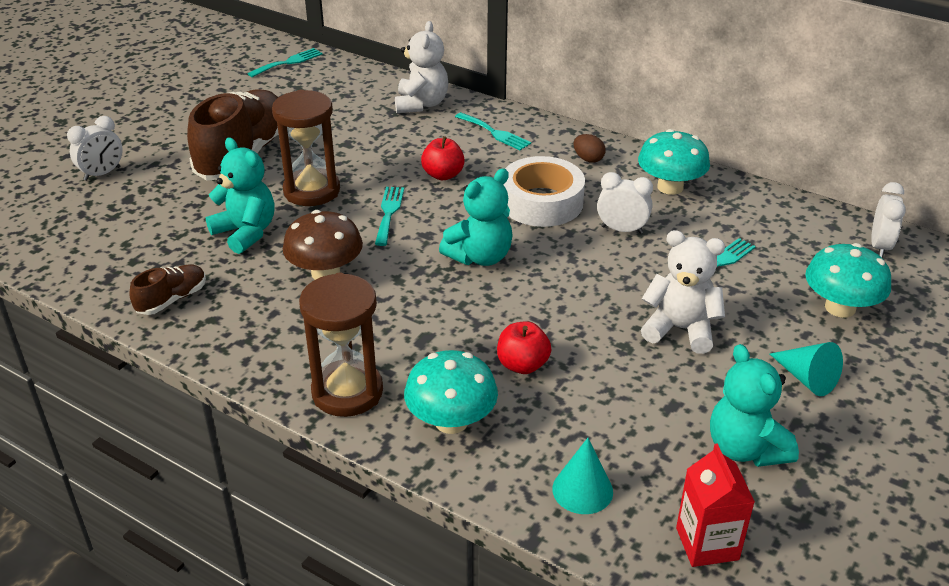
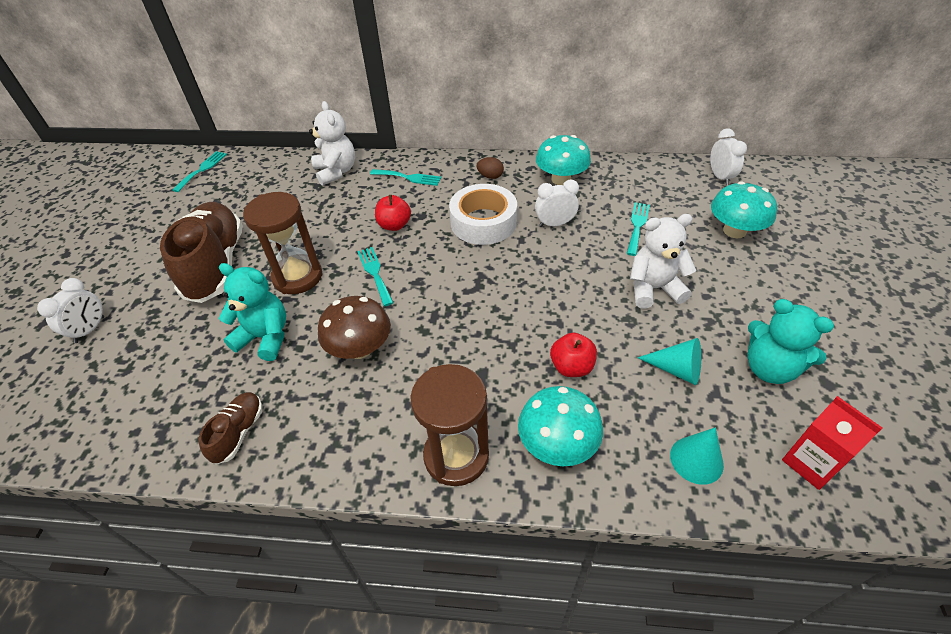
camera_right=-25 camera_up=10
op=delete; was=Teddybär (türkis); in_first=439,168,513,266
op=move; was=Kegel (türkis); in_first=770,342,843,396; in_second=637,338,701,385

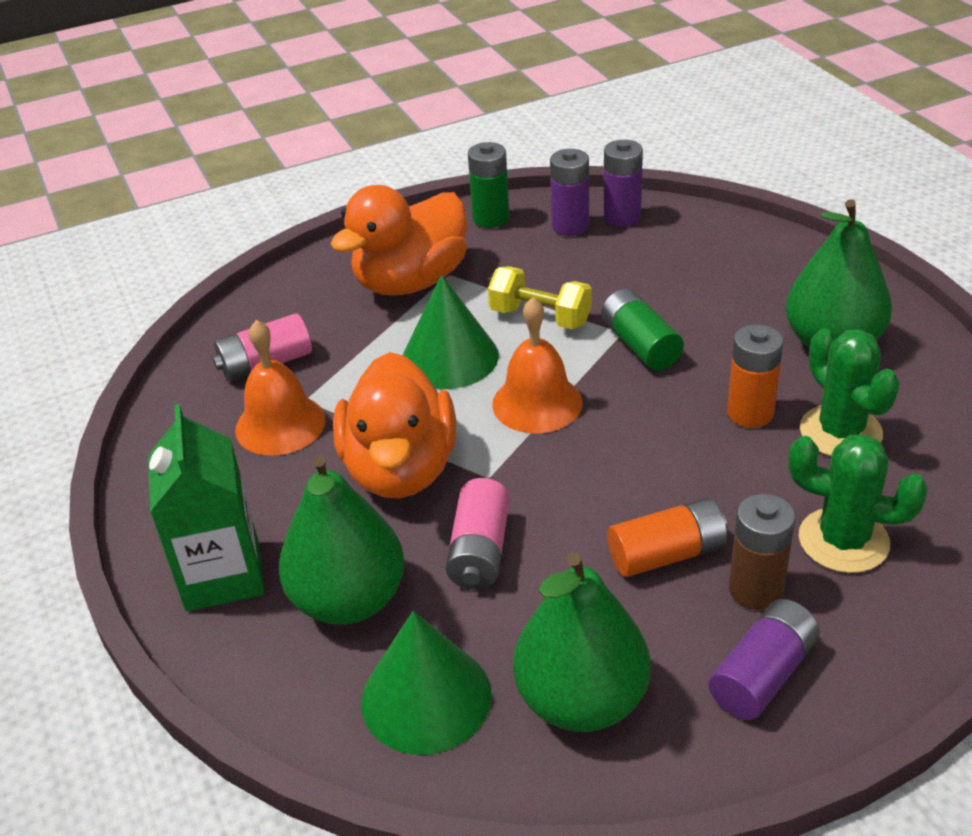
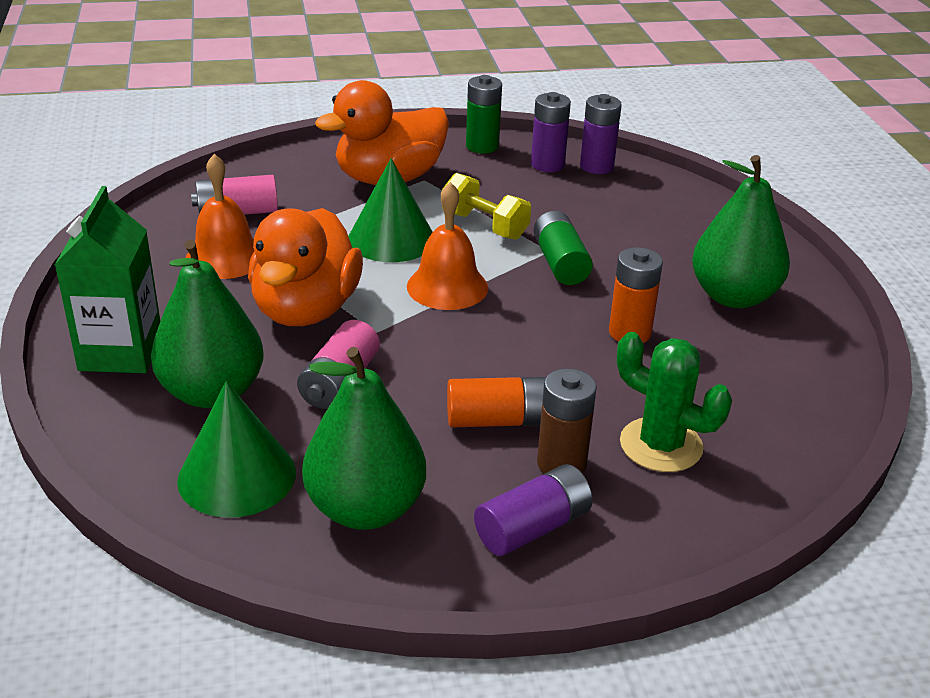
camera_right=10 camera_up=-5
op=delete; was=Kaktus (grün); in_first=800,329,900,456

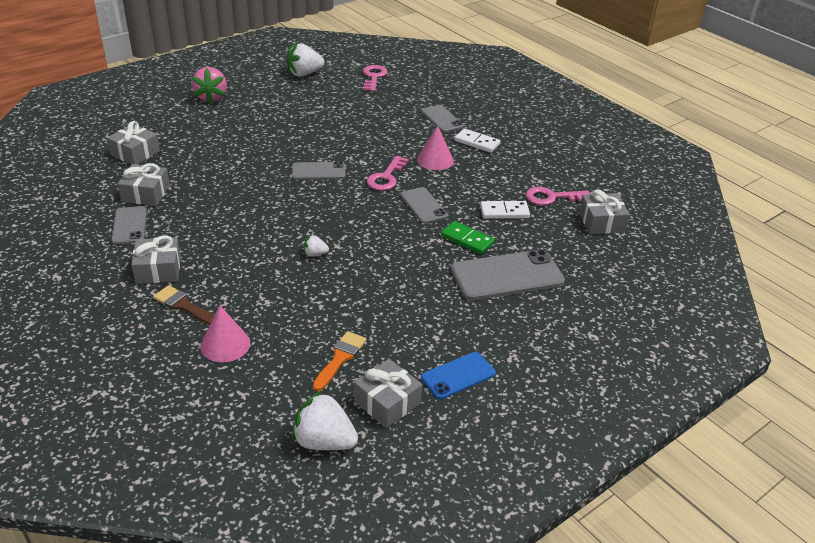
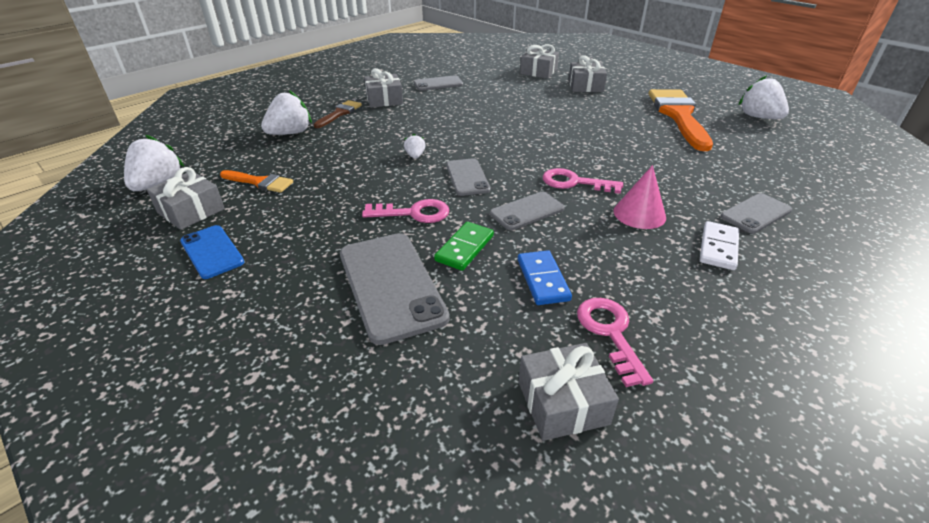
camera_right=85 camera_up=0
op=delete; was=Erdbeere (rosa); in_first=192,67,227,104
op=insert; now=Pinsel (orange); in_second=649,89,713,151
op=move; was=Geschenk (grau); in_first=117,163,170,206; in_second=569,56,607,92
op=move; was=Handy (grau); in_first=292,162,346,180; in_second=446,158,491,196
op=move; was=Schlüssel (rosa); in_first=363,65,387,91; in_second=362,199,449,223
op=replace; was=Kegel (rosa); now=Erdbeere (weiß); in_first=200,306,250,362; in_second=261,90,312,135
op=recolor; was=Dominostein (weiß); now=Dominostein (blau); in_first=480,201,530,219; in_second=518,250,572,305

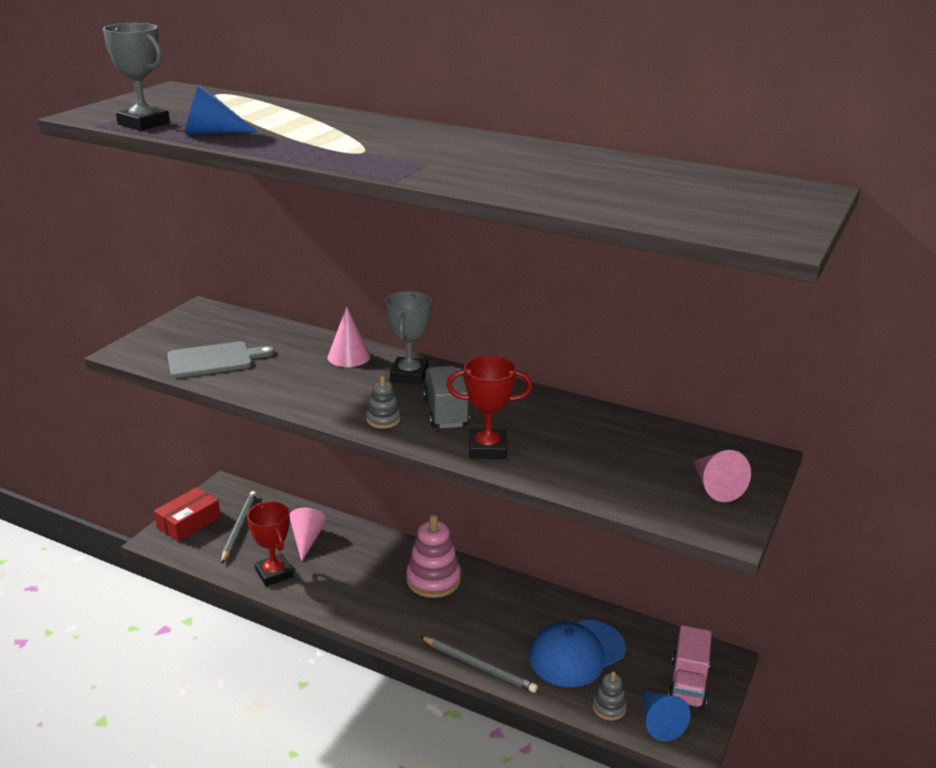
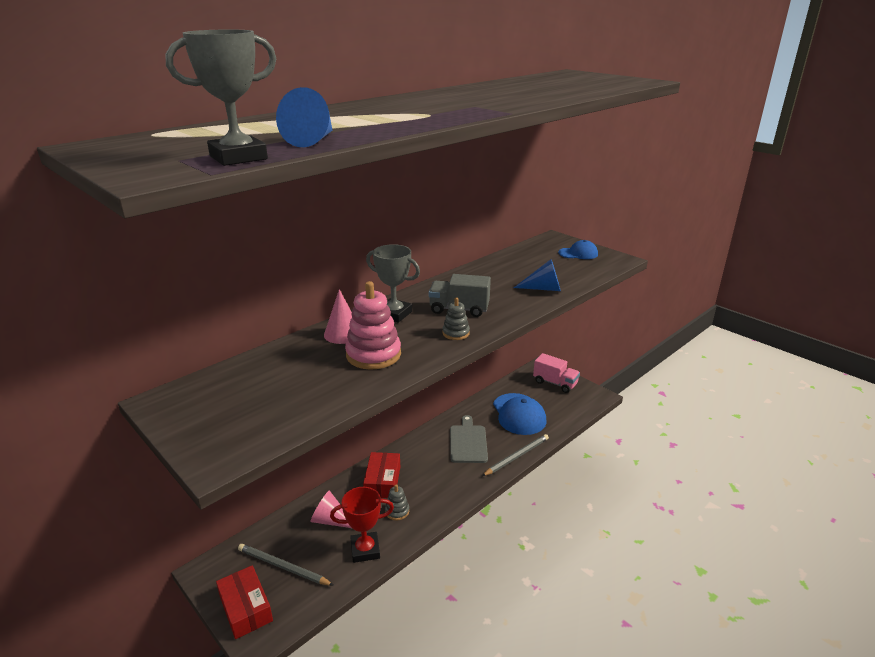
camera_right=-70 camera_up=0
op=delete; was=Pokal (rot); in_first=447,355,533,459
op=insert; now=Schachtel (rot); in_second=363,452,400,498
op=move; was=Schneidebrett (grau); in_first=167,341,274,378; in_second=450,415,488,463
op=move; was=Stapelspielzeug (rosa); in_first=406,514,461,598; in_second=345,281,401,370
op=move; was=Stapelspielzeug (grau); in_first=593,671,627,720; in_second=385,484,409,521
op=move; was=Kegel (blau); in_first=642,691,690,741; in_second=514,259,561,291
op=replace; was=Kegel (rosa); now=Kappe (blau); in_first=693,450,751,502; in_second=558,240,598,259

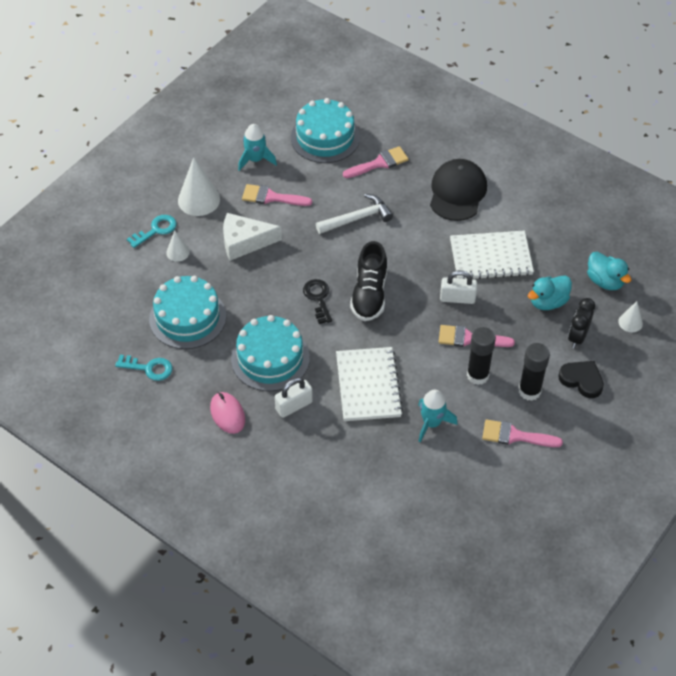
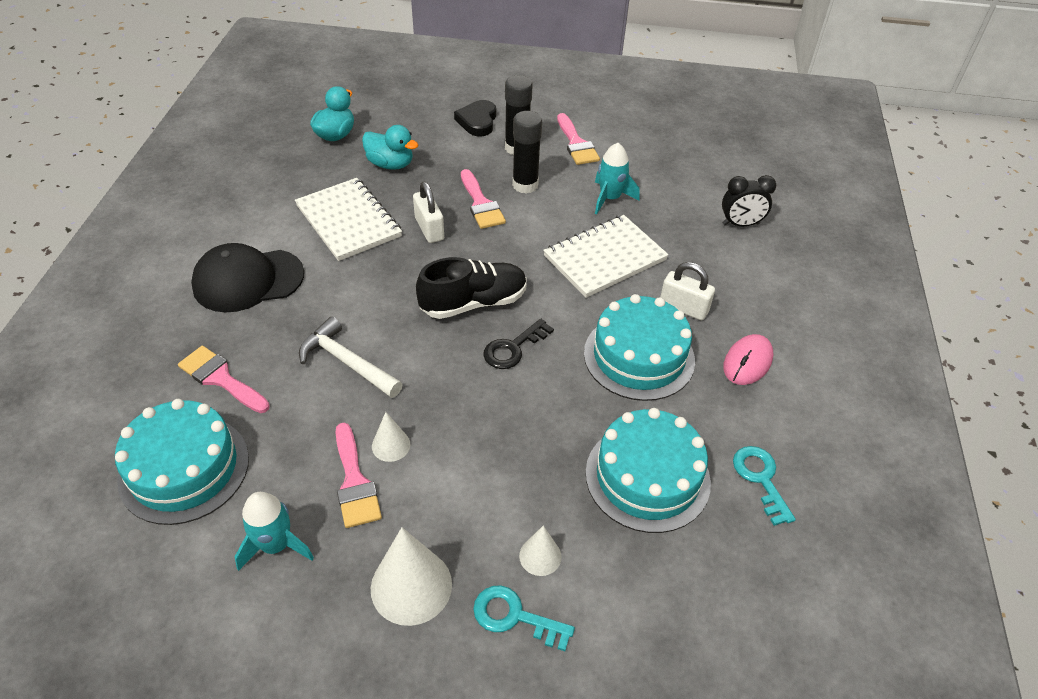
camera_right=-120 camera_up=-5
op=delete; was=Käse (weiß); in_first=223,213,282,261
op=move; was=Wecker (schwarz); in_first=568,298,595,348; in_second=722,175,776,226
op=move; was=Kegel (weiß); in_first=618,301,643,332; in_second=372,412,411,462

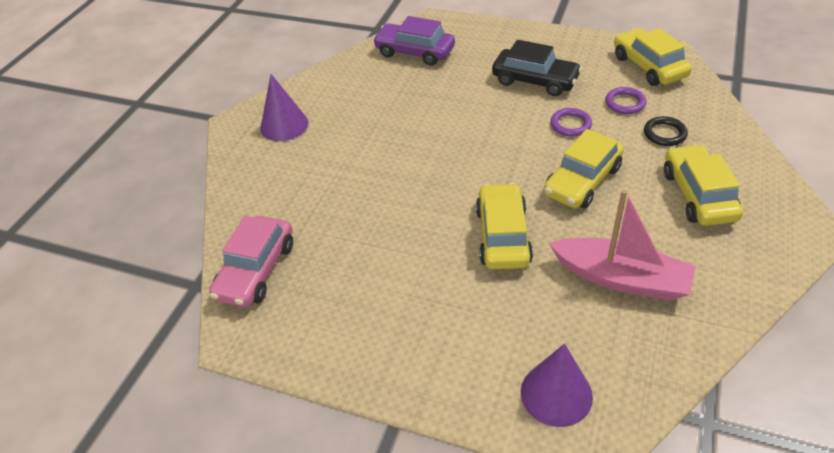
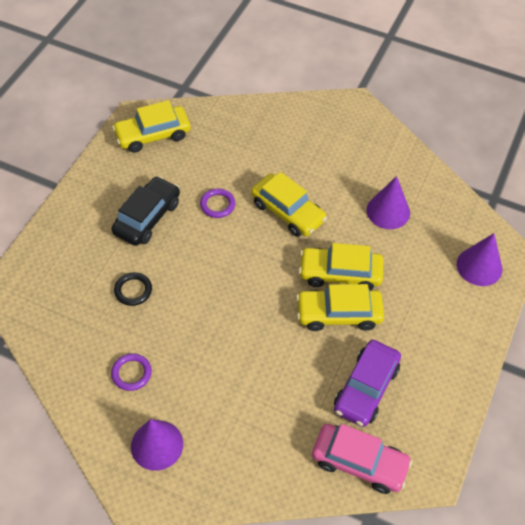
camera_right=-90 camera_up=10
op=move; was=Auto (lila); in_first=373,16,455,66; in_second=334,340,401,427
op=move; was=Ring (lila); in_first=605,87,647,114; in_second=111,353,152,391
op=move; was=Ring (schwarz); in_first=644,116,688,146; in_second=114,272,152,306
op=move; was=Auto (gelb); in_first=664,144,743,226; in_second=296,284,384,331
op=replace; was=Boot (rosa); now=Kegel (lila); in_first=549,190,696,301; in_second=366,176,410,229

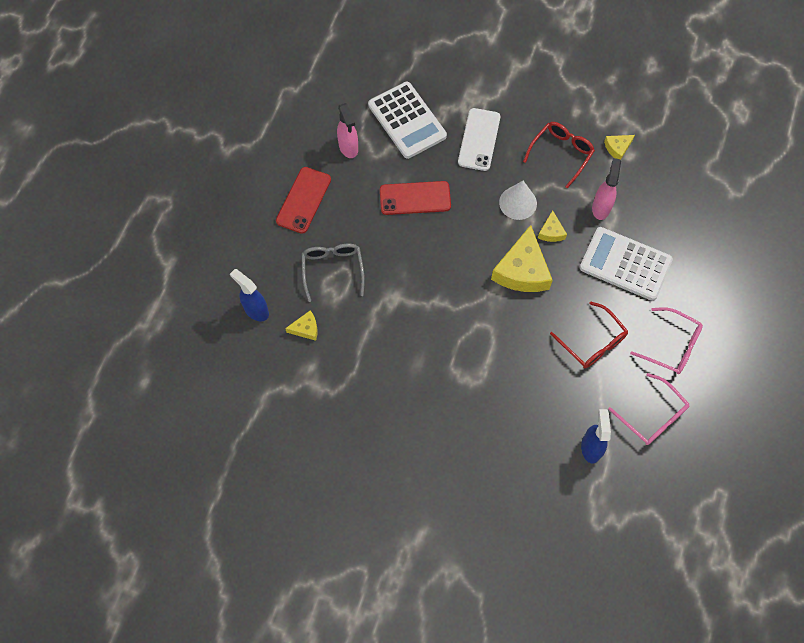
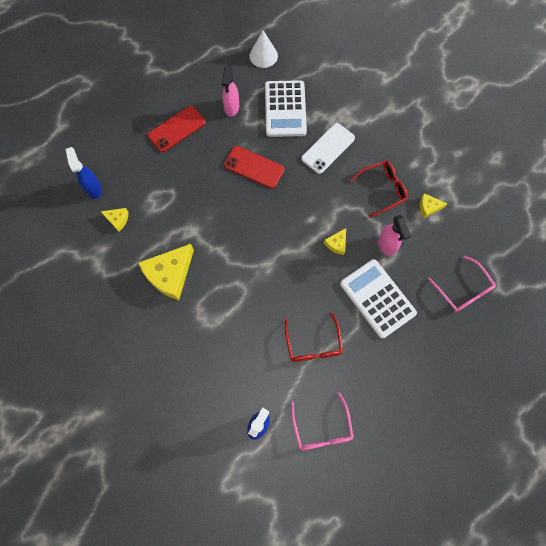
camera_right=30 camera_up=5
op=delete; was=Brille (grau); in_first=302,244,365,302
op=move; was=Käse (gelb); in_first=491,225,553,292; in_second=138,244,194,300
op=move; was=Kegel (weiß); in_first=499,181,537,220; in_second=249,30,278,68
op=move; was=Brille (rosa); in_first=630,307,703,374; in_second=428,256,496,312
op=rotate; was=Sprühflasche (rosa); in_first=592,158,621,220; in_second=378,215,411,256; clockwise=120

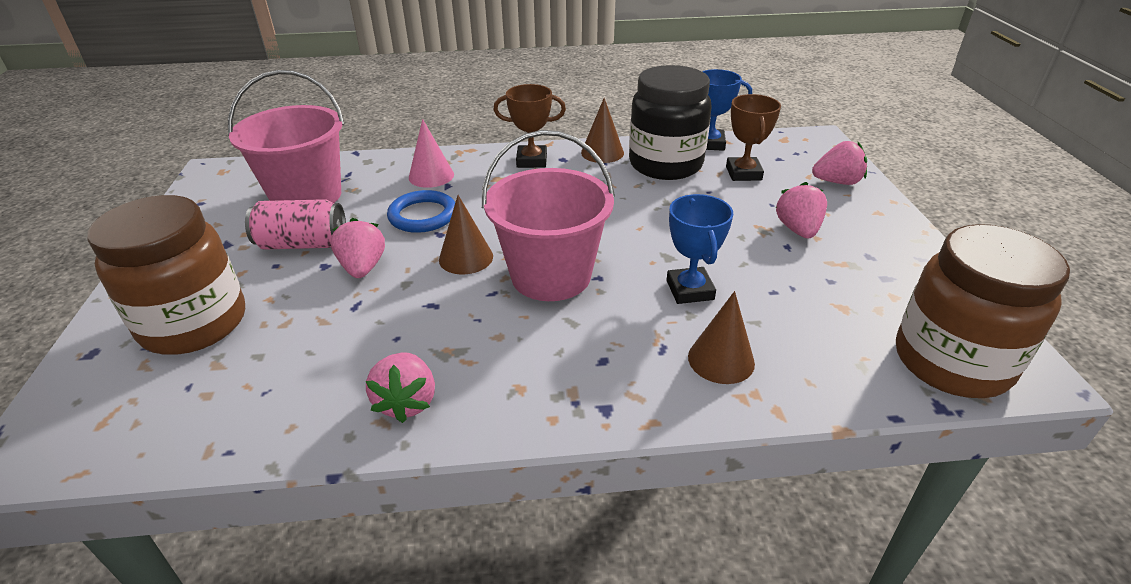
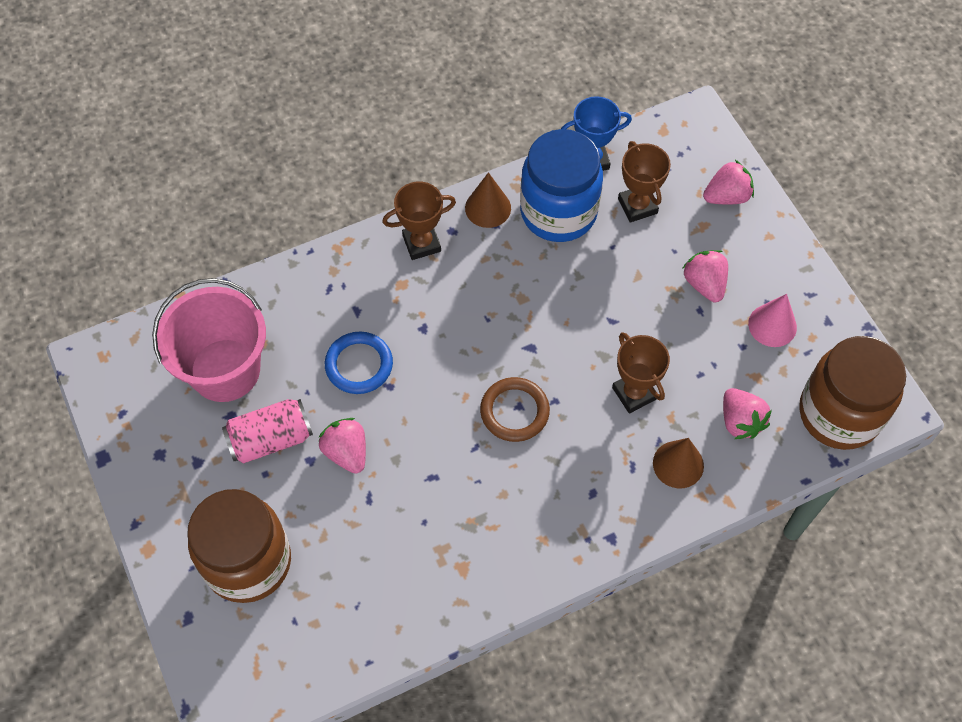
camera_right=-20 camera_up=25
op=delete; was=Kegel (braun); in_first=439,195,493,275
op=move; was=Erdbeere (rosa); in_first=366,352,435,423; in_second=723,388,772,439
op=move; was=Kegel (rosa); in_first=409,119,454,188; in_second=748,294,797,347
op=replace; was=Eimer (rosa); now=Ring (braun); in_first=482,130,615,301; in_second=480,377,550,442
op=recolor; was=Einmachglas (schwarz); now=Einmachglas (blau); in_first=629,65,712,180; in_second=520,129,603,242
op=recolor; was=Pokal (blau); now=Pokal (braun); in_first=666,194,733,304; in_second=612,332,670,414

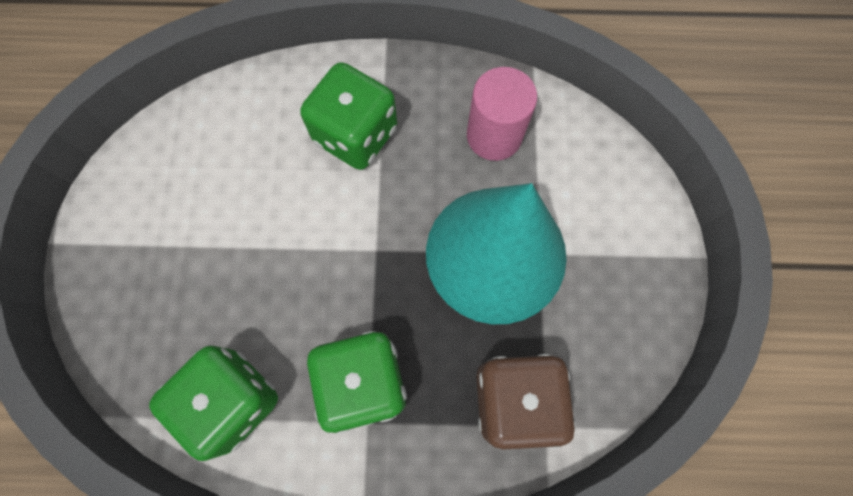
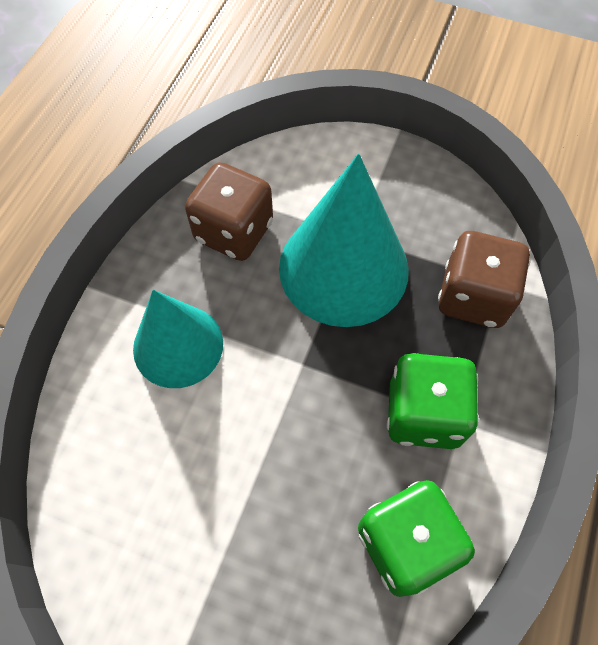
camera_right=-70 camera_up=-10
op=replace; was=Spielwürfel (grün); now=Kegel (türkis); in_first=300,62,397,170; in_second=133,290,223,388
op=replace; was=Vollzylinder (rosa); now=Spielwürfel (braun); in_first=467,67,537,161; in_second=185,162,273,261

